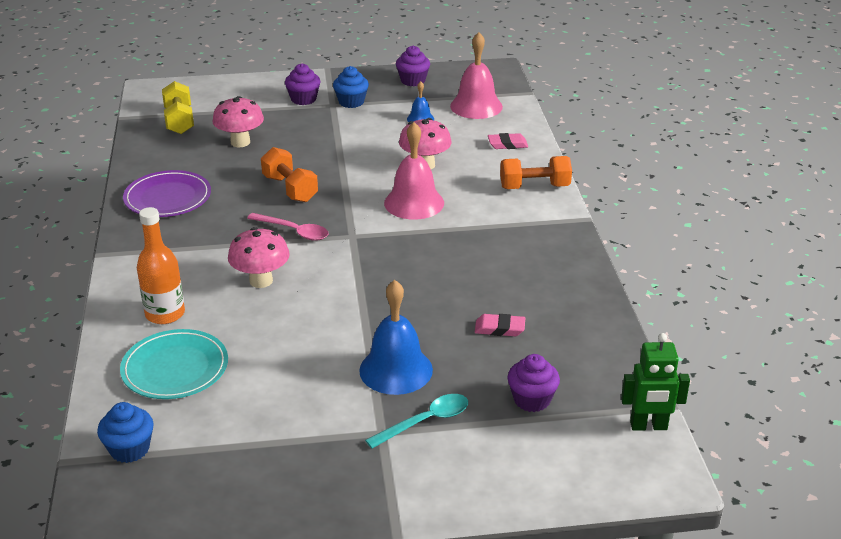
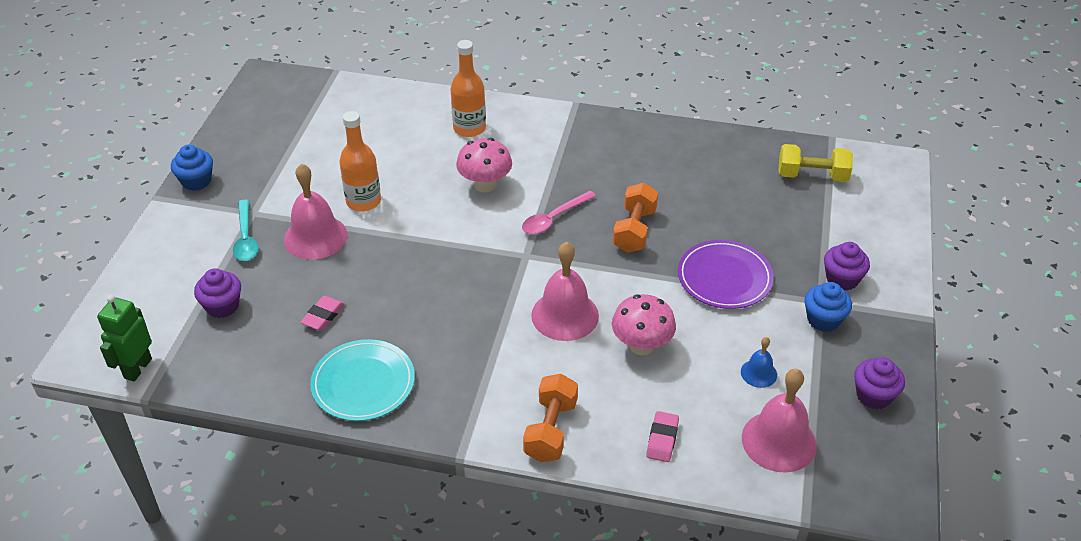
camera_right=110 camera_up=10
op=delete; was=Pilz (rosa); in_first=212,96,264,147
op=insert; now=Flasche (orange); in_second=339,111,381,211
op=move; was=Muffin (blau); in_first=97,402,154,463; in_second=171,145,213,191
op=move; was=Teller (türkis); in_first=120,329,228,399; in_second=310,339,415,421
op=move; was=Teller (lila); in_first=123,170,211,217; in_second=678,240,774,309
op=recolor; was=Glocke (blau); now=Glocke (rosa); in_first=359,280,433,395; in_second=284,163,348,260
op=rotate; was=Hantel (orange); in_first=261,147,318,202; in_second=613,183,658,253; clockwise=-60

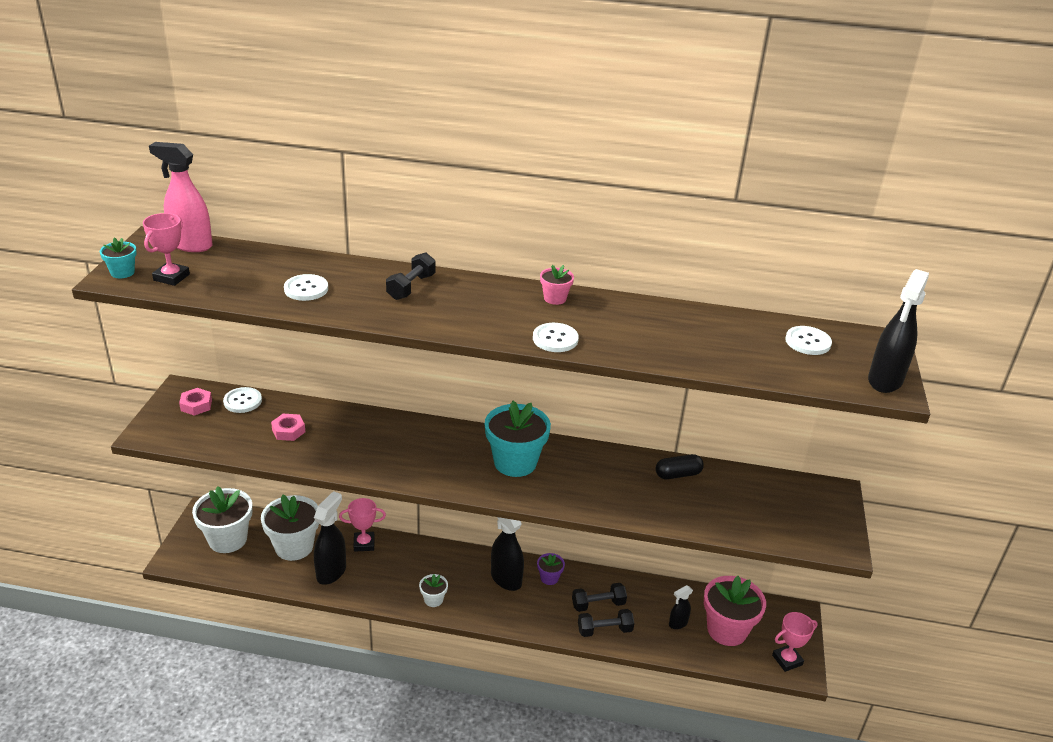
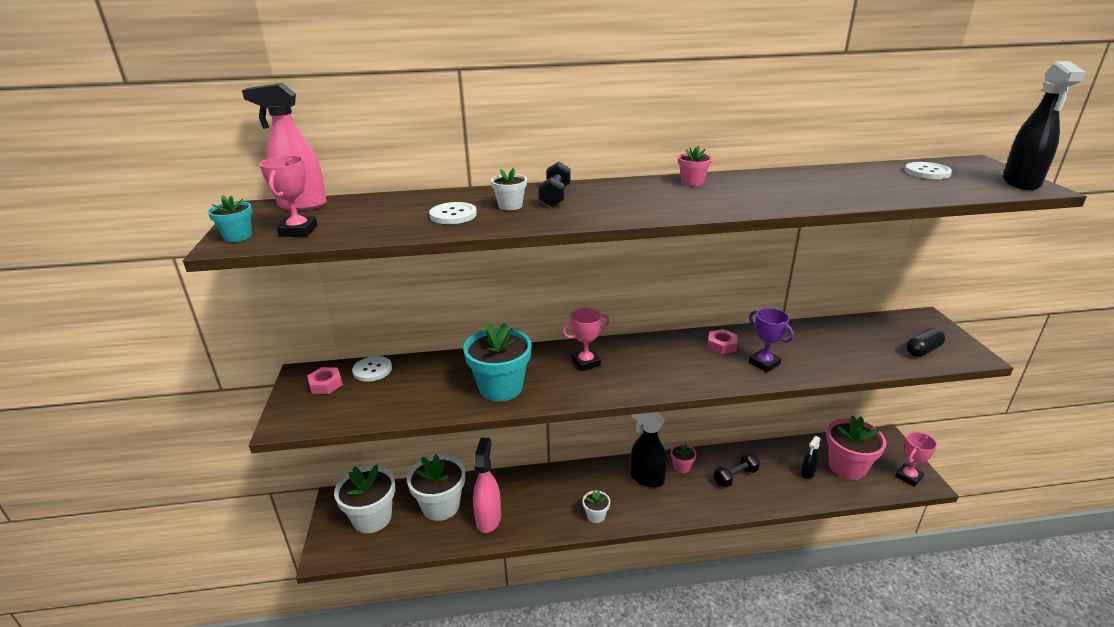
camera_right=-15 camera_up=-5
op=delete; was=Knopf (weiß); in_first=533,323,579,352
op=delete; was=Hantel (schwarz); in_first=578,609,634,637
op=insert; now=Blumentopf (weiß); in_second=491,167,527,210
op=insert; now=Pokal (lila); in_second=748,308,794,372
op=move; was=Sechskantmutter (rosa); in_first=271,414,305,441; in_second=708,329,737,354
op=move; was=Pokal (rosa); in_first=339,498,386,552; in_second=562,308,609,371
op=move; was=Blumentopf (türkis); in_first=485,401,551,477; in_second=463,323,532,401
op=move; was=Kapsel (schwarz); in_first=656,454,704,480; in_second=906,328,945,357
op=recolor; was=Sprühflasche (schwarz); now=Sprühflasche (rosa); in_first=314,491,346,585; in_second=473,438,501,533
op=recolor; was=Blumentopf (lila); now=Blumentopf (rosa); in_first=537,553,565,585; in_second=671,444,697,473

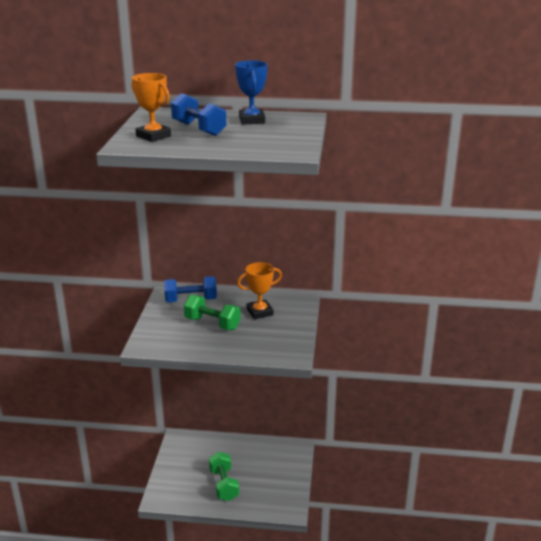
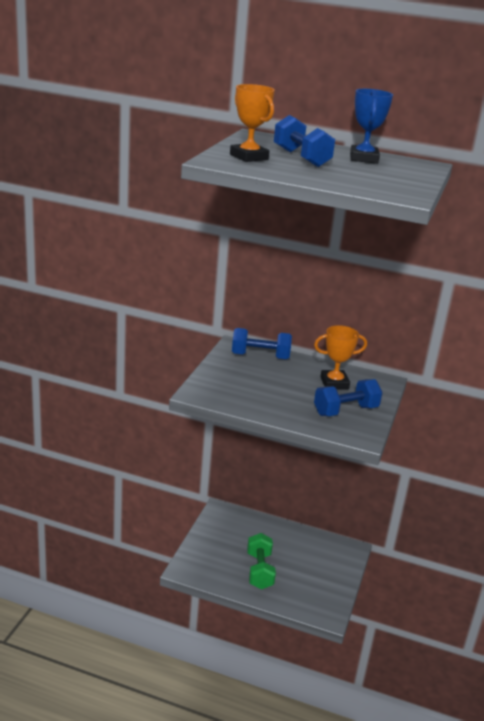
camera_right=10 camera_up=0
op=delete; was=Hantel (grün); in_first=184,295,241,330
op=insert; now=Hantel (blau); in_second=314,379,383,416

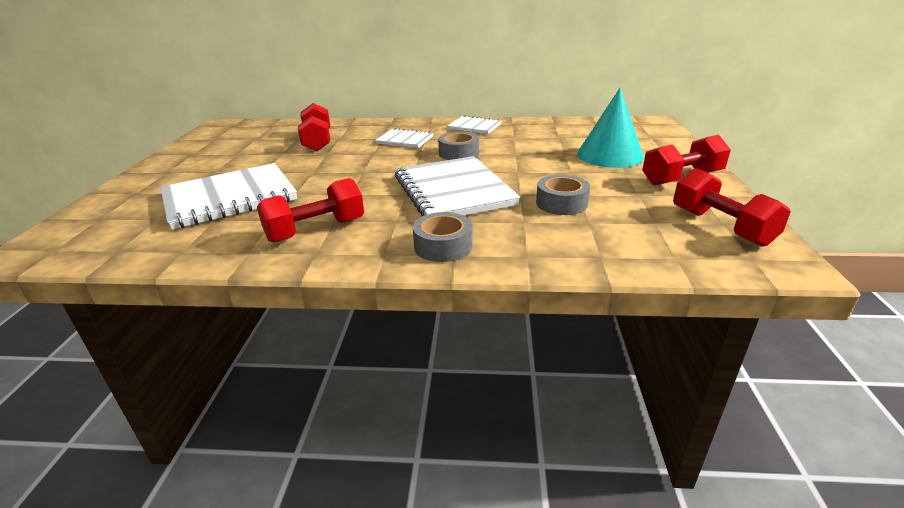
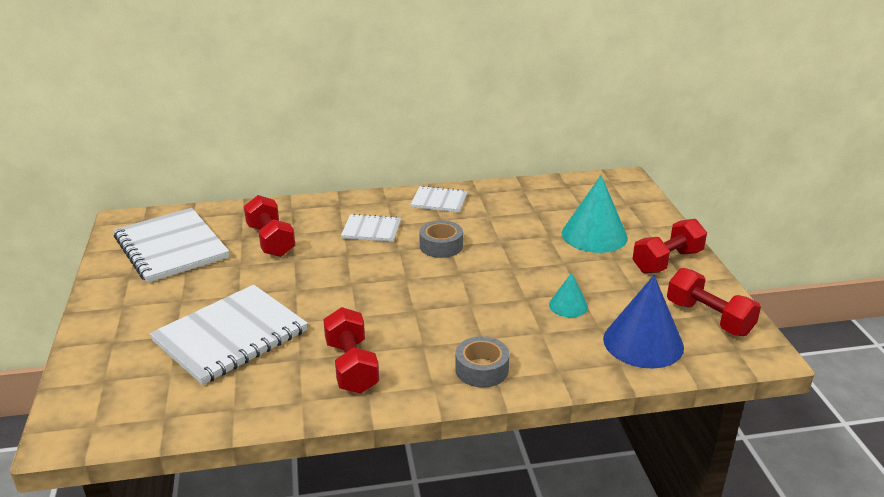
camera_right=-15 camera_up=0
op=insert; now=Kegel (blau); in_second=603,275,684,369
op=move; was=Notizbuch (weiß); in_first=395,156,520,216; in_second=114,208,229,283
op=replace; was=Klebeband (grau); now=Kegel (türkis); in_first=536,175,590,215; in_second=549,273,588,318
op=rotate; was=Hantel (rot); in_first=257,178,364,243; in_second=323,307,379,394; clockwise=-60

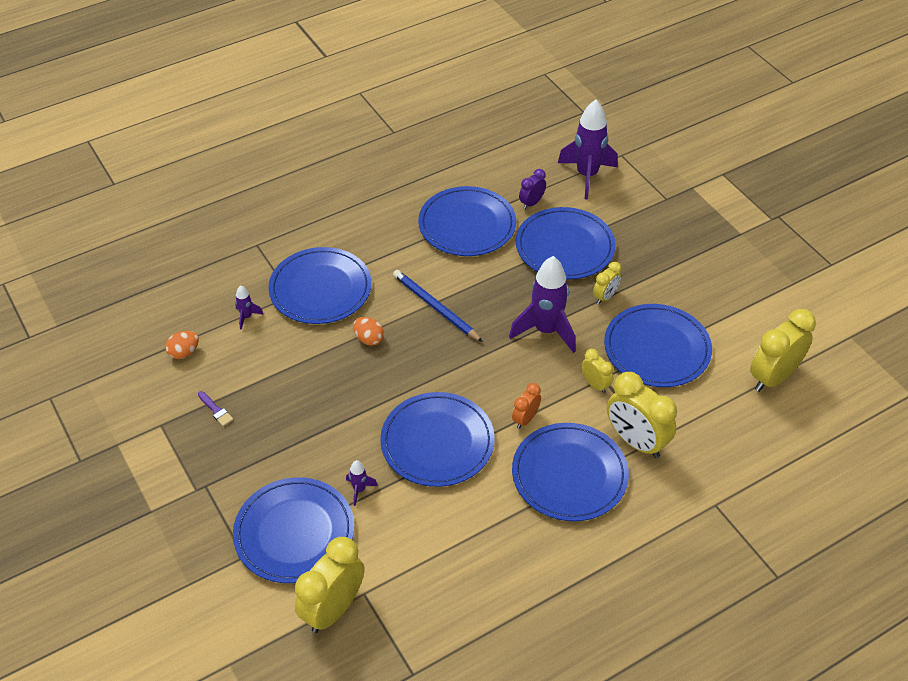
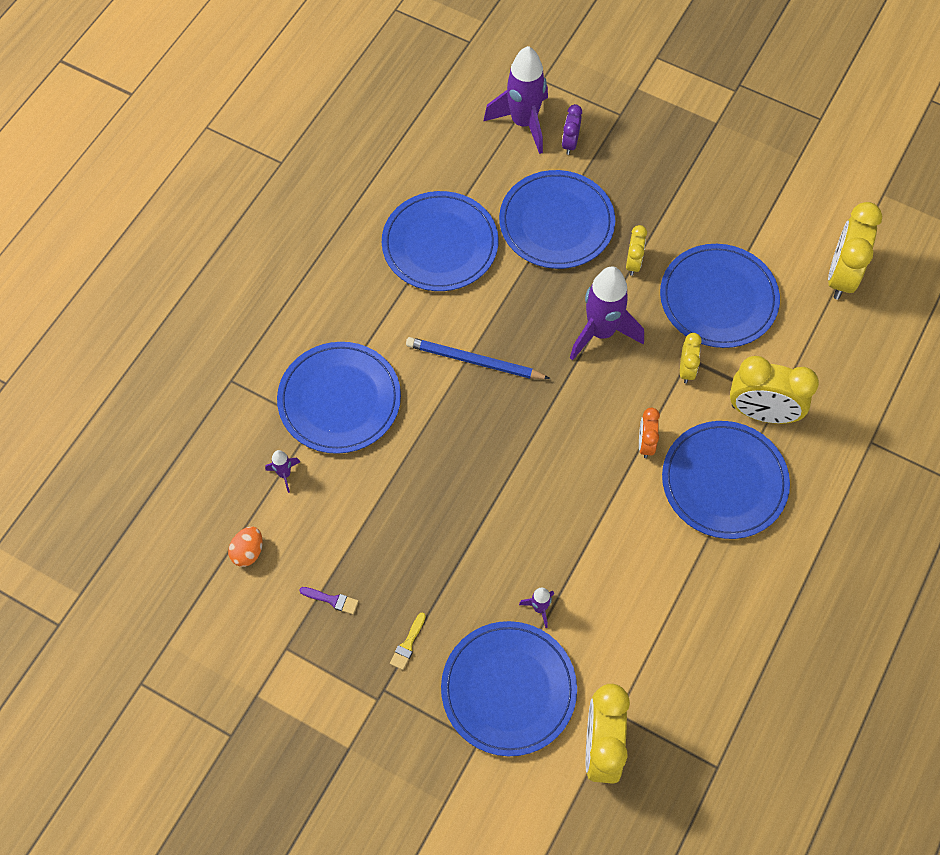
camera_right=-30 camera_up=15
op=delete; was=Ei (orange); in_first=353,317,384,346
op=delete; was=Teller (blau); in_first=380,392,495,487
op=insert; now=Pinsel (gelb); in_second=390,613,426,670
op=move; was=Wecker (lila); in_first=519,169,546,209; in_second=562,104,582,155
op=rotate; was=Wecker (gelb); in_first=581,349,613,394; in_second=680,333,702,383; clockwise=75

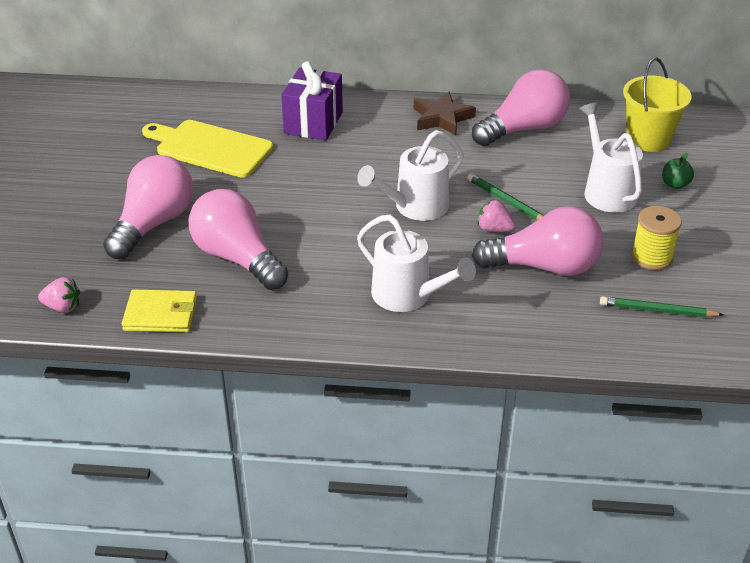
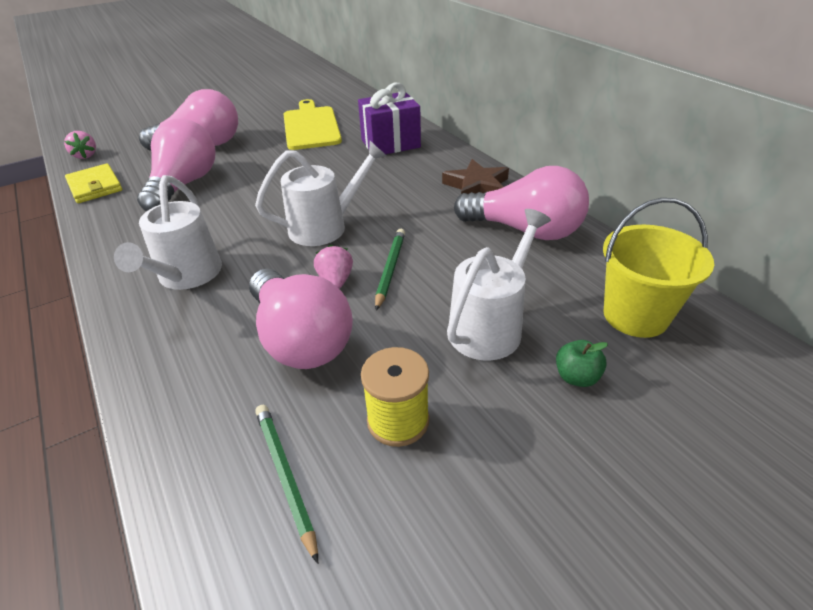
camera_right=55 camera_up=0
op=rotate; was=Gießkanne (weiß); in_first=357,130,464,221; in_second=255,141,387,246; clockwise=135

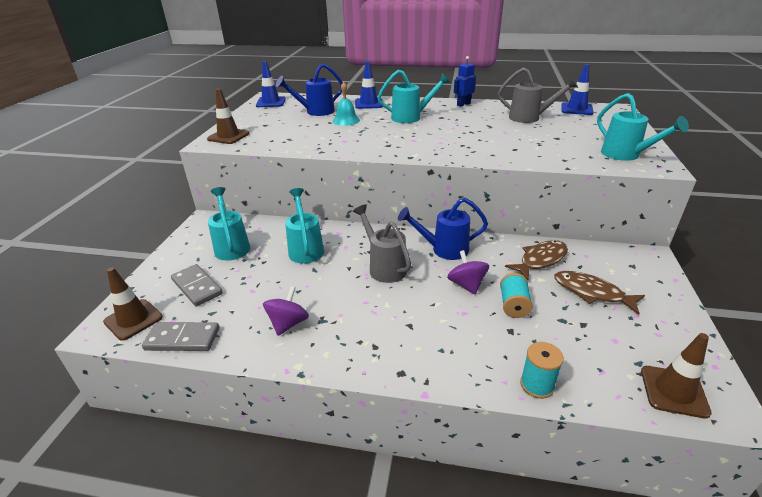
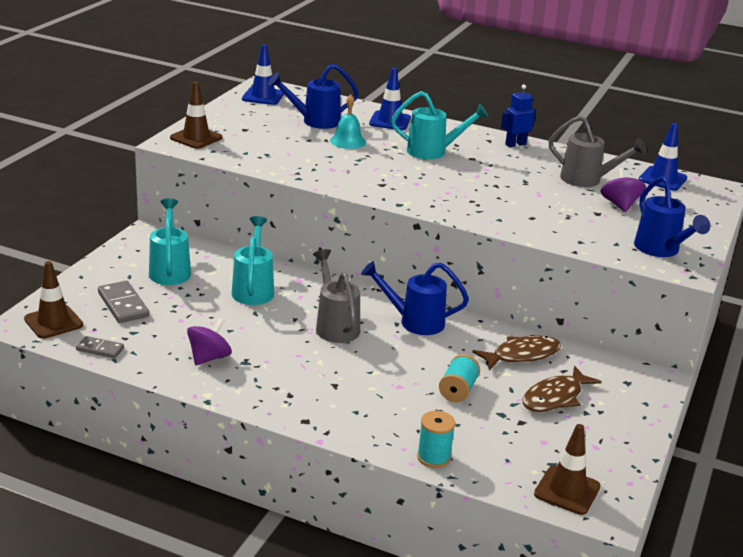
camera_right=10 camera_up=-5
op=move; was=Kreisel (lila); in_first=447,250,489,294; in_second=601,168,646,212
op=recolor; was=Gießkanne (türkis); now=Gießkanne (blau); in_first=597,93,689,161; in_second=634,176,710,257
op=rotate; was=Fisch (braun); in_first=554,271,645,315; in_second=522,366,602,412; clockwise=-90
op=resize; was=Dominostein (grau); in_first=142,322,219,351; in_second=76,336,124,358; ratio=0.62

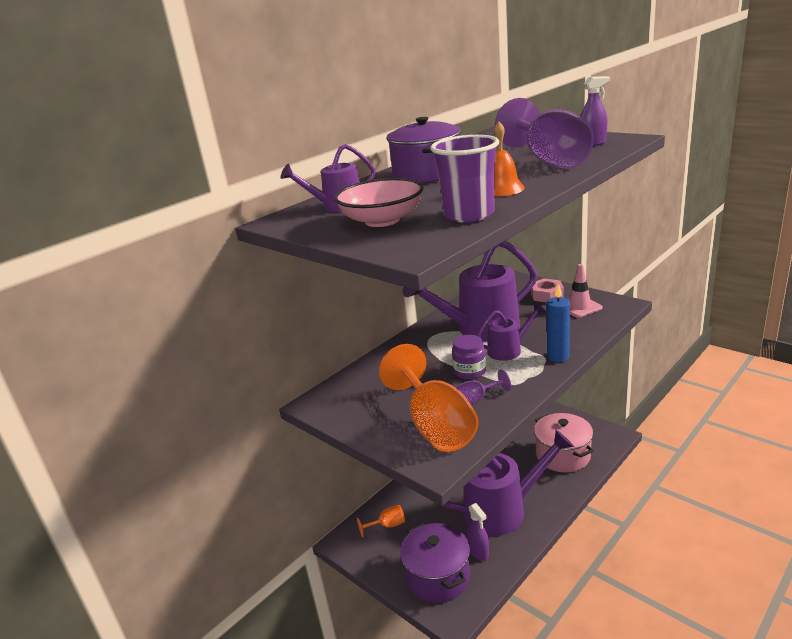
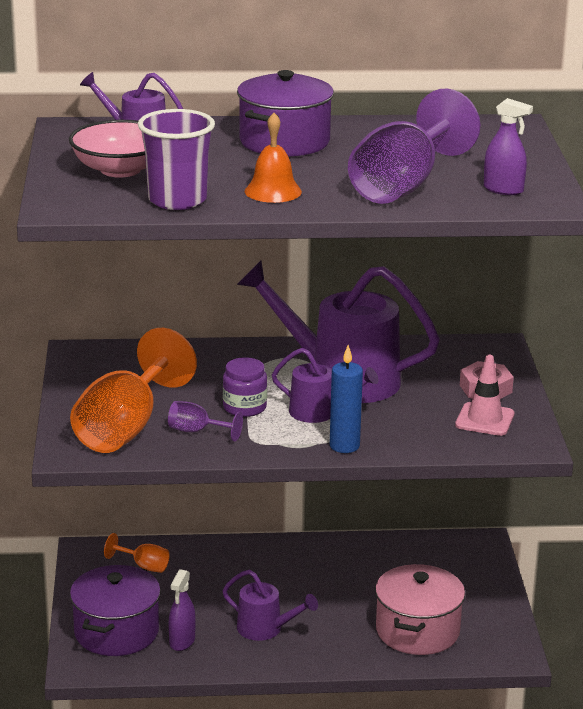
camera_right=40 camera_up=0
op=resize; was=Gießkanne (lila); in_first=444,430,574,536; in_second=222,570,318,641; ratio=0.51

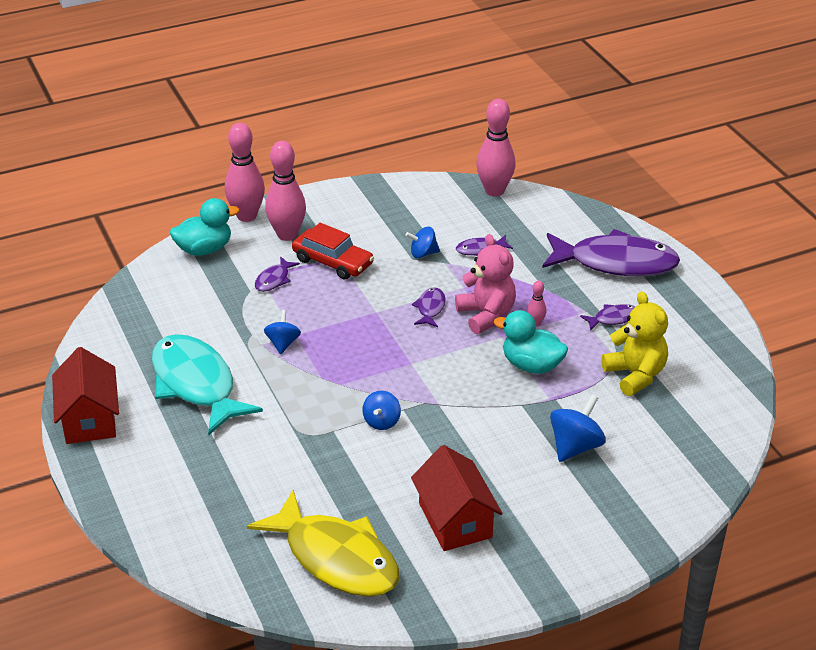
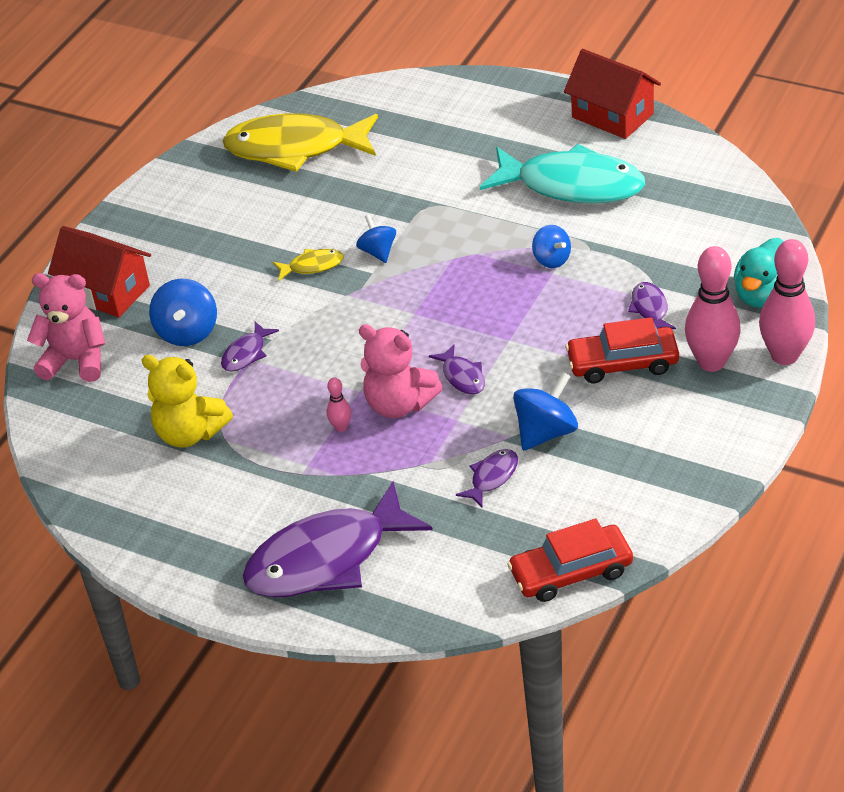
camera_right=145 camera_up=5
op=delete; was=Ente (türkis); in_first=494,310,568,374
op=insert; now=Teddybär (rosa); in_second=27,273,106,382
op=insert; now=Fisch (gelb); in_second=273,249,344,281
op=move; was=Haus (rot); in_first=411,445,502,551; in_second=48,226,151,318
op=move; was=Fisch (lila); in_first=580,304,636,331; in_second=221,322,279,372
op=replace; was=Bowlingkegel (rosa); now=Auto (rot); in_first=476,99,515,197; in_second=507,518,633,602
op=resize; was=Kreisel (blau); in_first=406,227,440,258; in_second=513,372,578,451; ratio=1.53

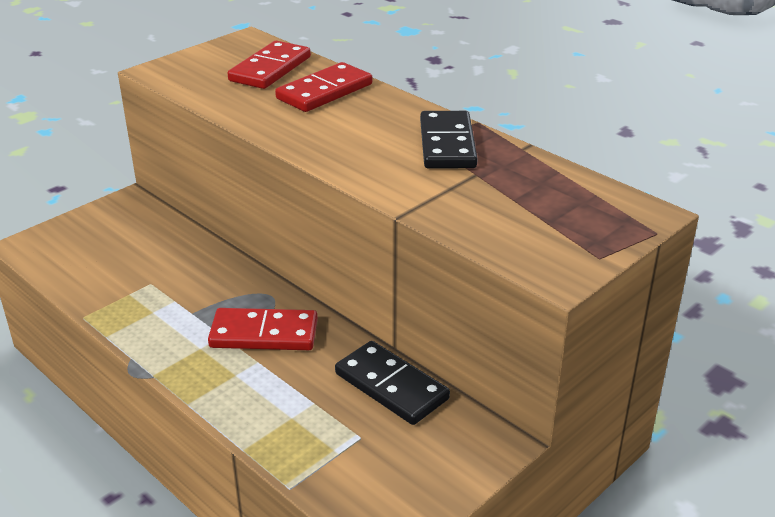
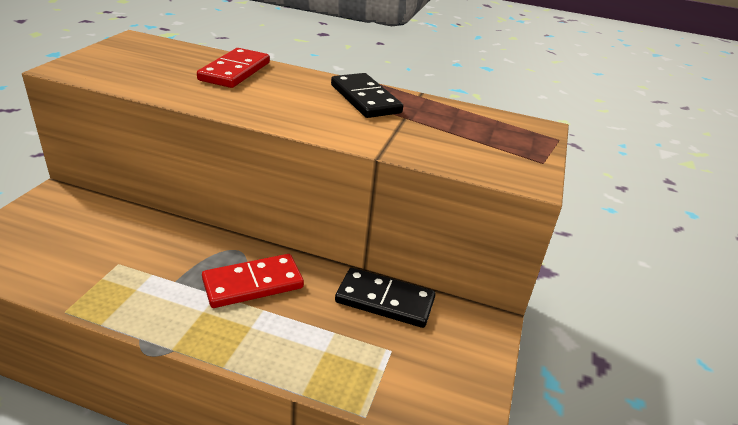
camera_right=-30 camera_up=0
op=delete; was=Dominostein (rot); in_first=228,41,311,89

